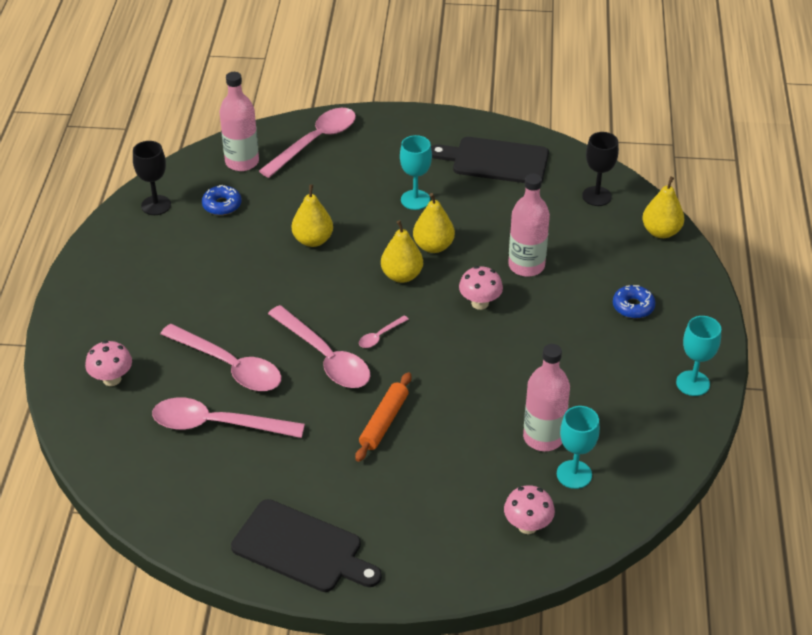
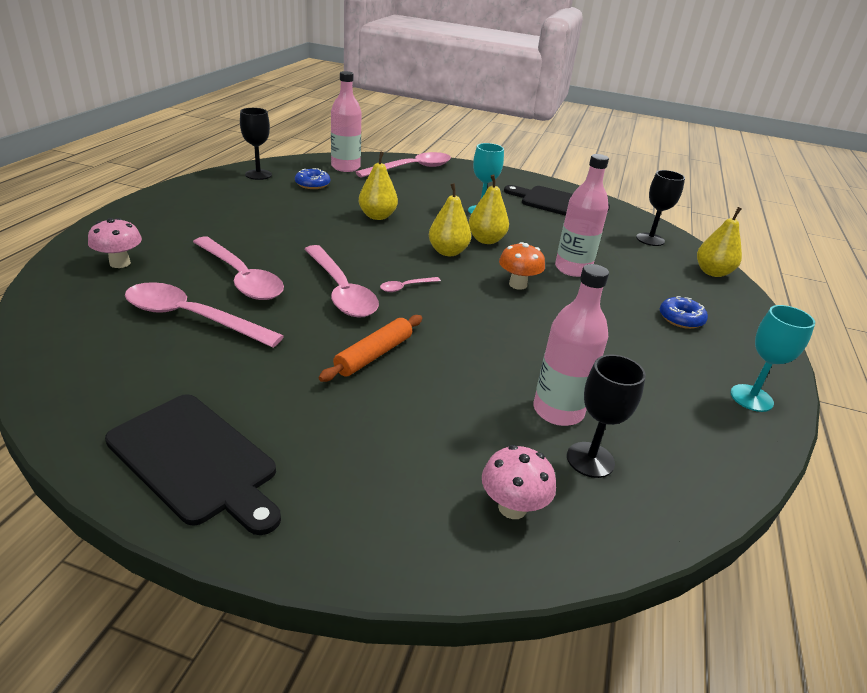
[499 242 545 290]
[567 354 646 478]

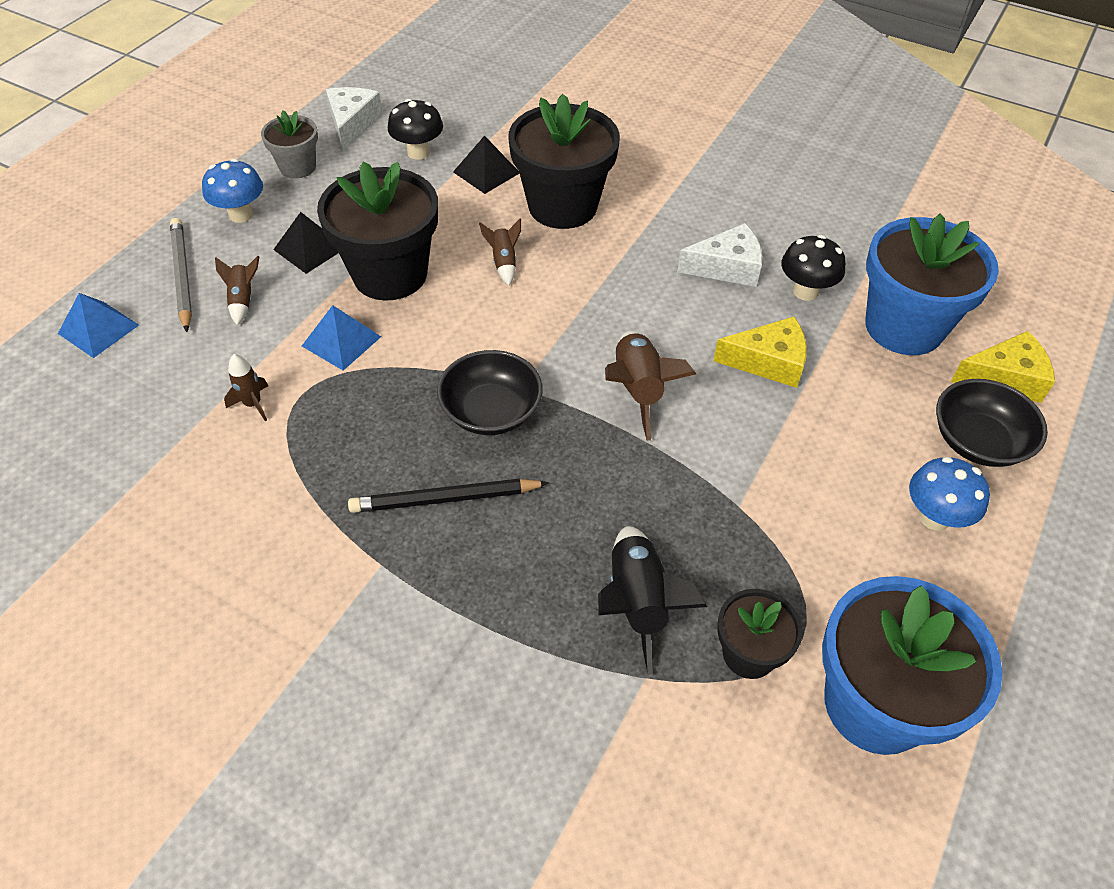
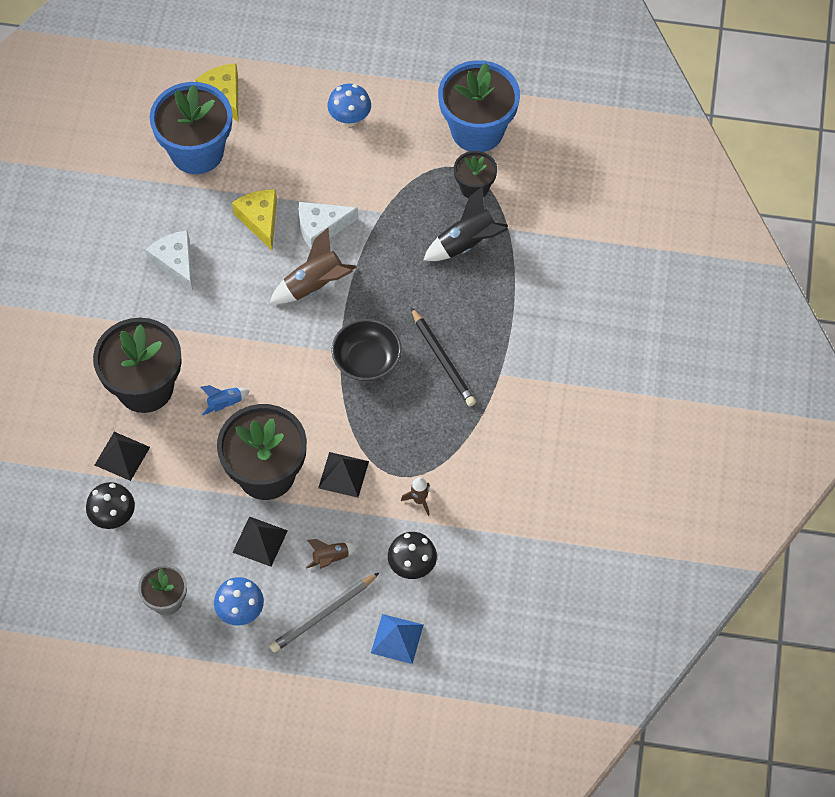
[936 379 1048 467] (first image)
[299 202 358 249]
[388 532 437 579]
[318 452 369 498]
[201 385 250 416]

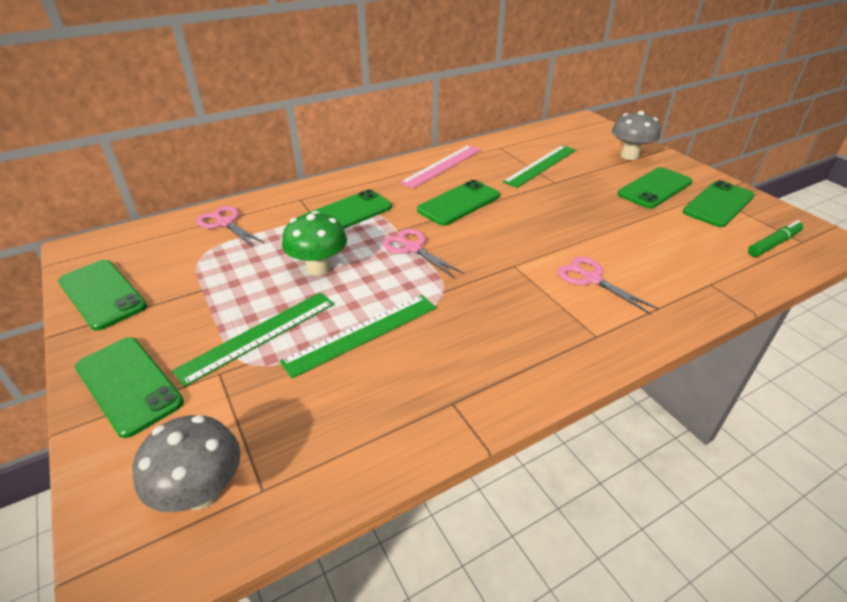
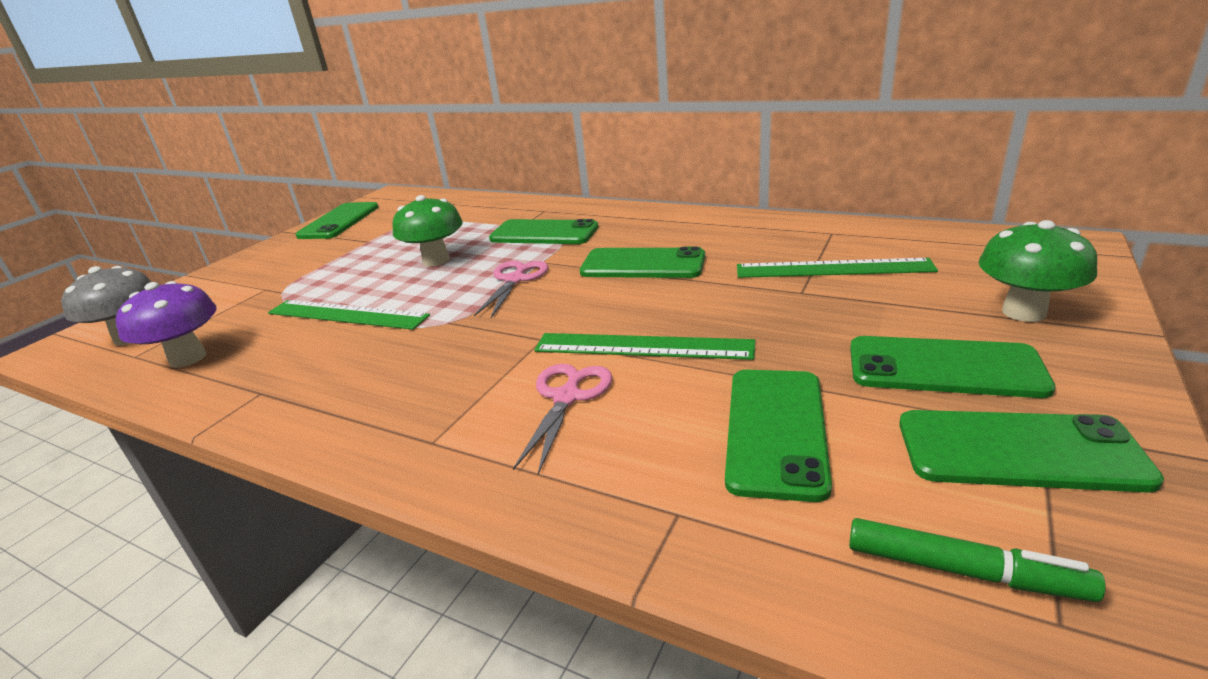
[196 206 265 247] (first image)
[400 145 481 189] (first image)
[116 281 217 368]
[725 370 832 502]
[534 333 755 360]
[979 220 1097 322]

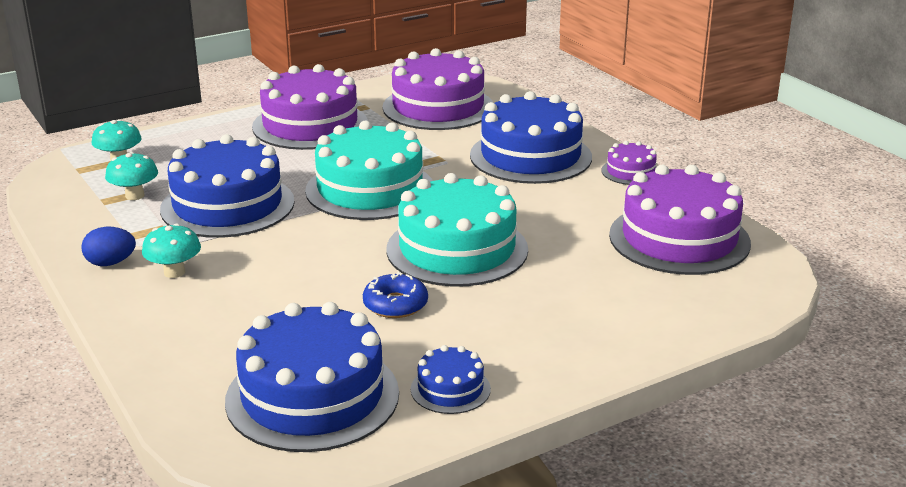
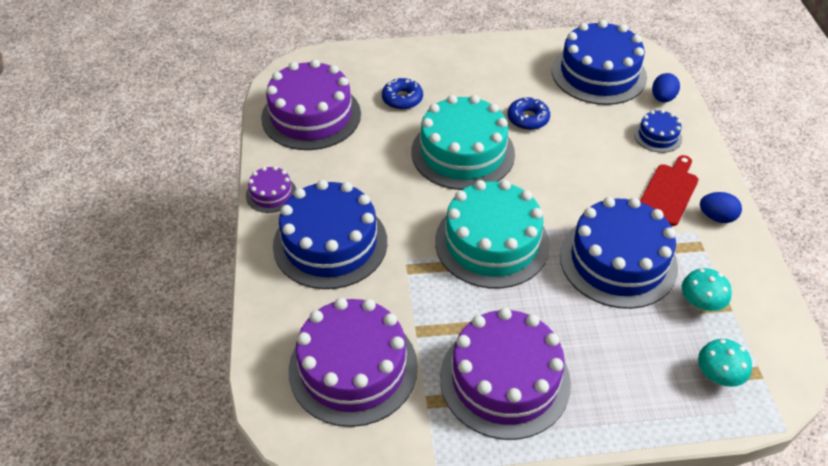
[382 78 423 110]
[652 73 680 102]
[634 109 682 153]
[640 155 698 226]

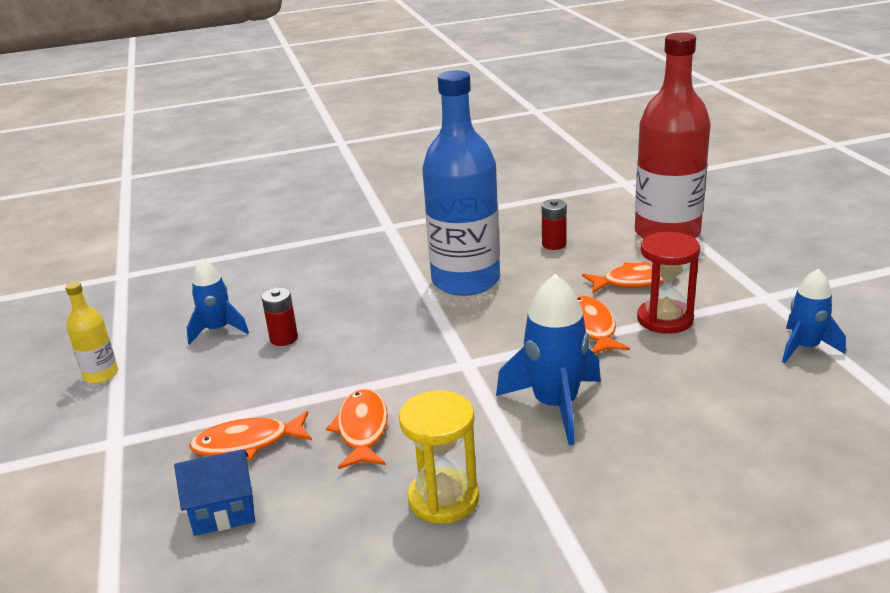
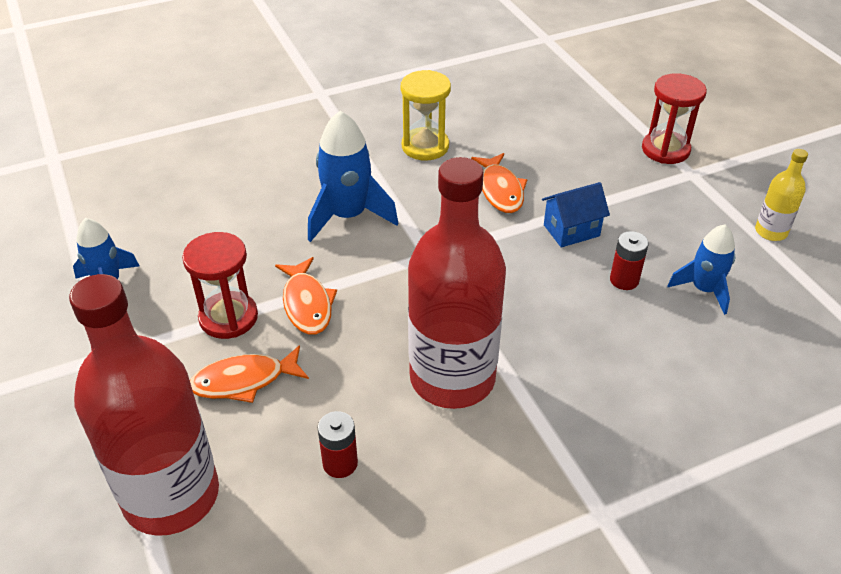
[189 411 312 460] (first image)
[642 73 707 164]
[542 182 610 247]
[408 157 506 409]

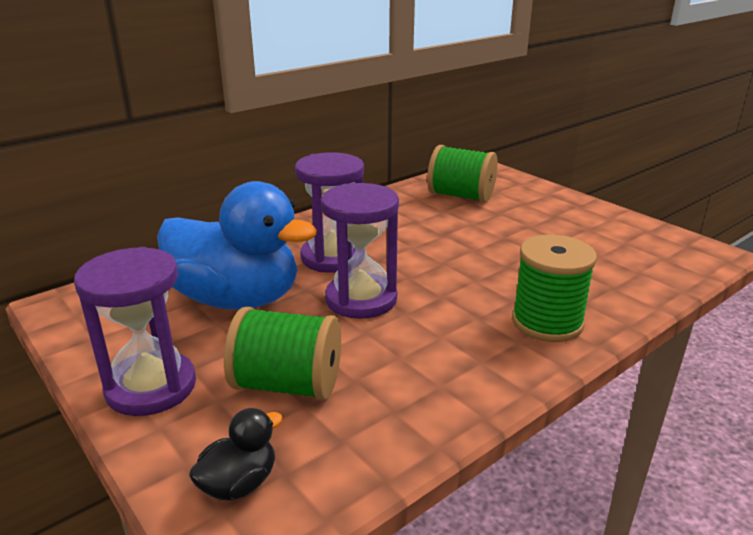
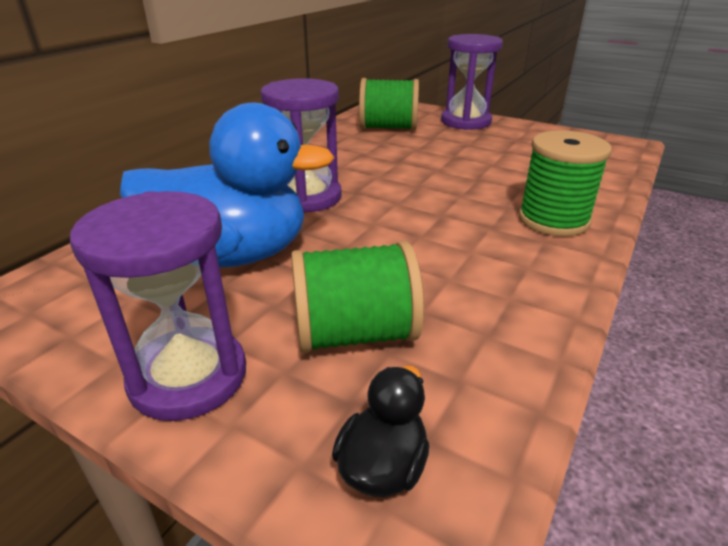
[441 34 503 130]

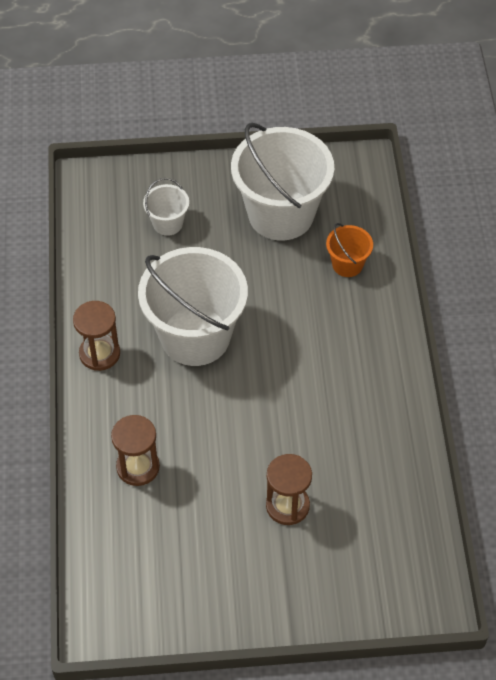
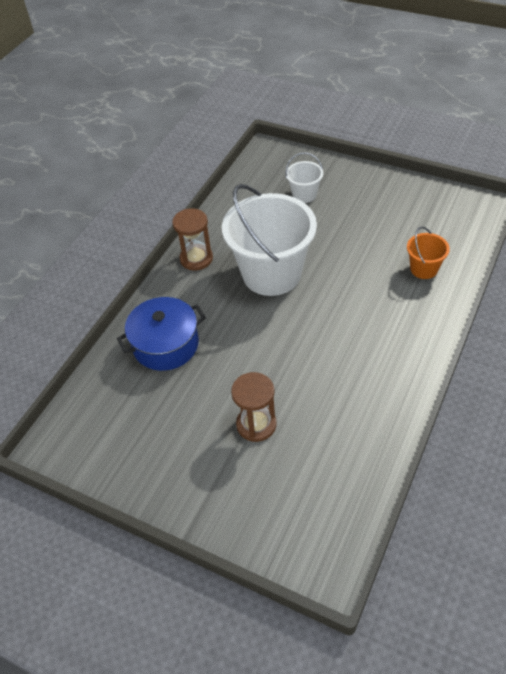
[231 123 334 241] (first image)
[117 297 206 371]

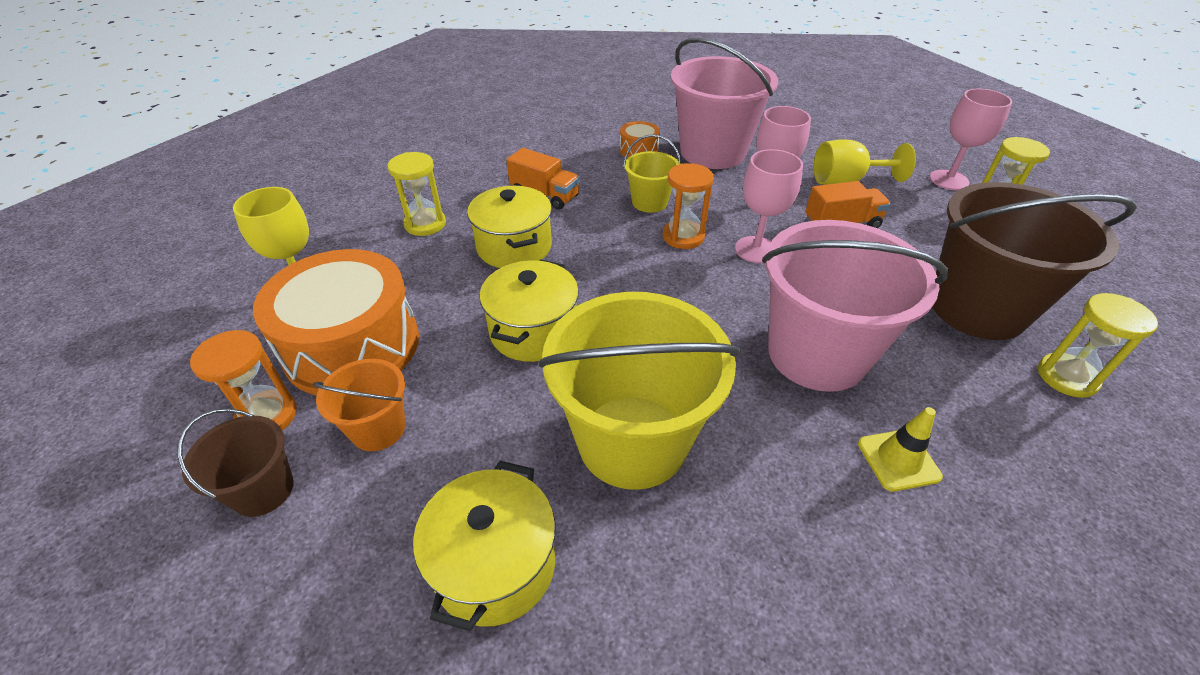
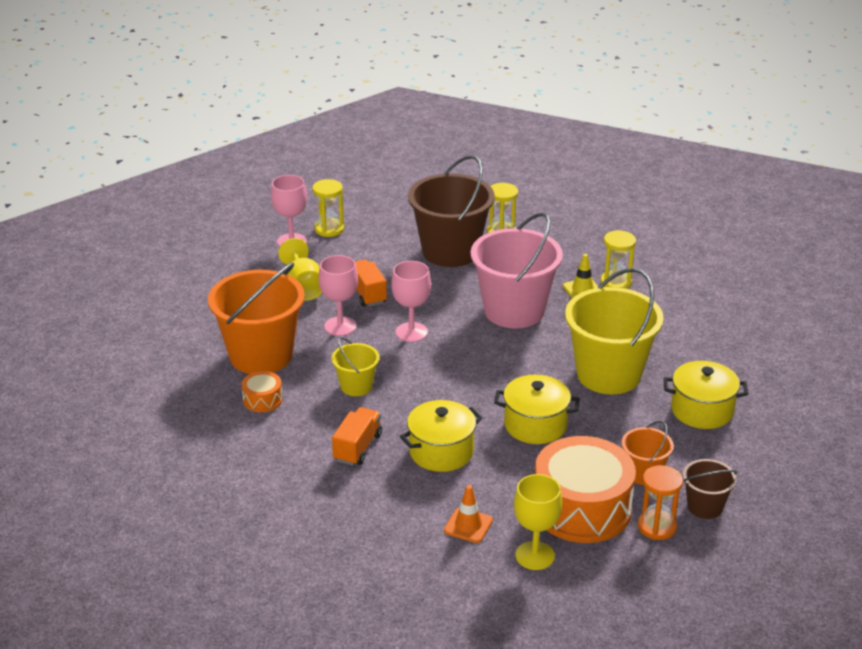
[663 163 714 249] (first image)
[444 485 493 543]
[600 230 636 289]
[208 262 305 374]

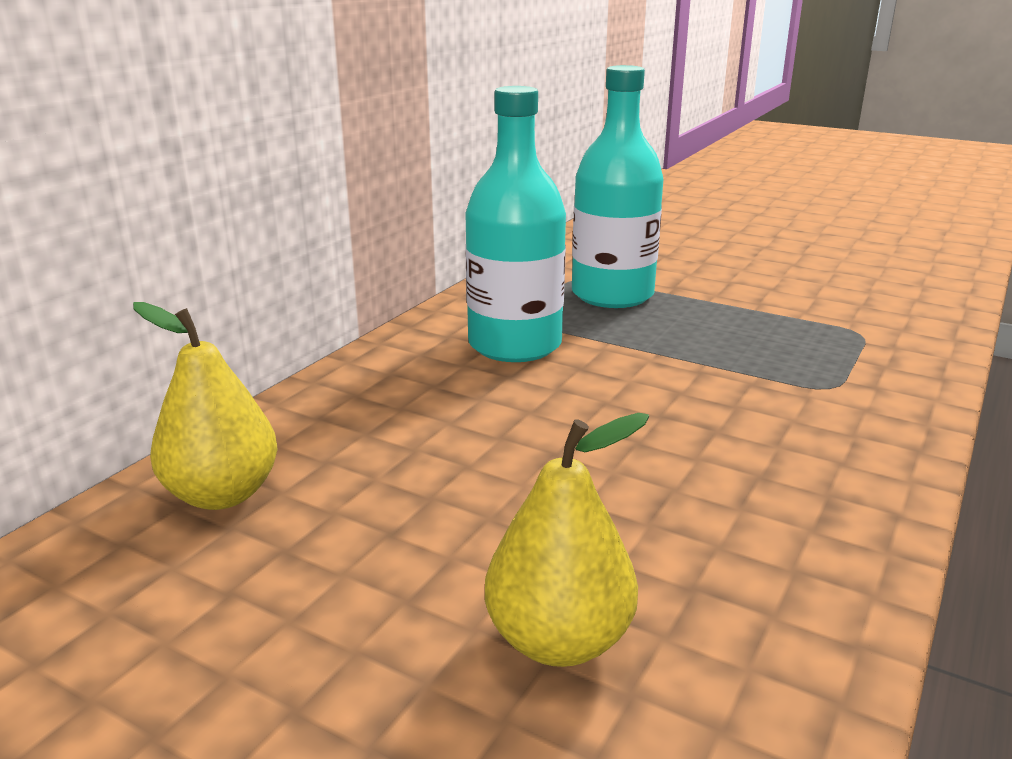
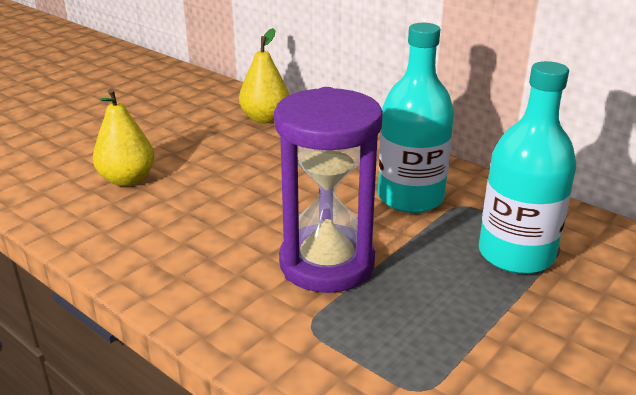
[274 87 383 293]

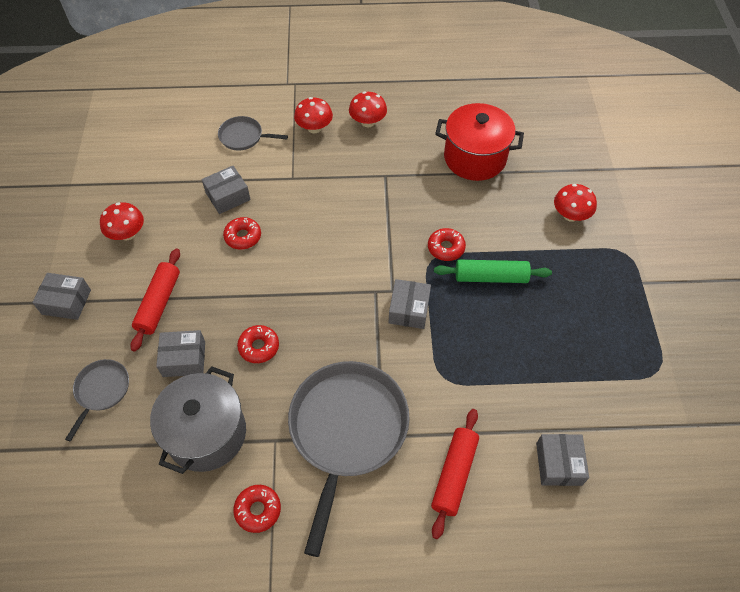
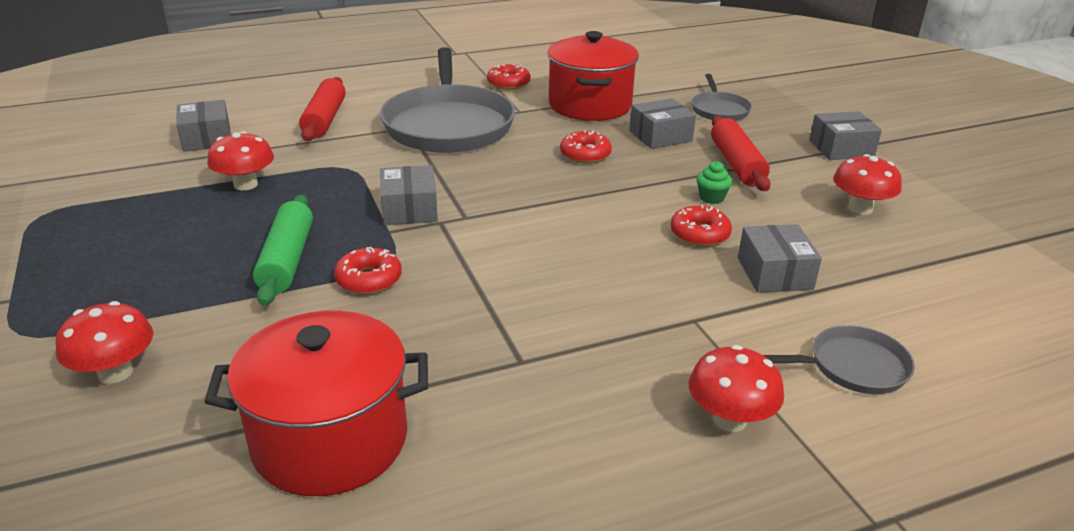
[696 161 732 204]
[207 131 274 190]
[547 31 639 121]
[738 225 822 293]
[253 195 313 306]

